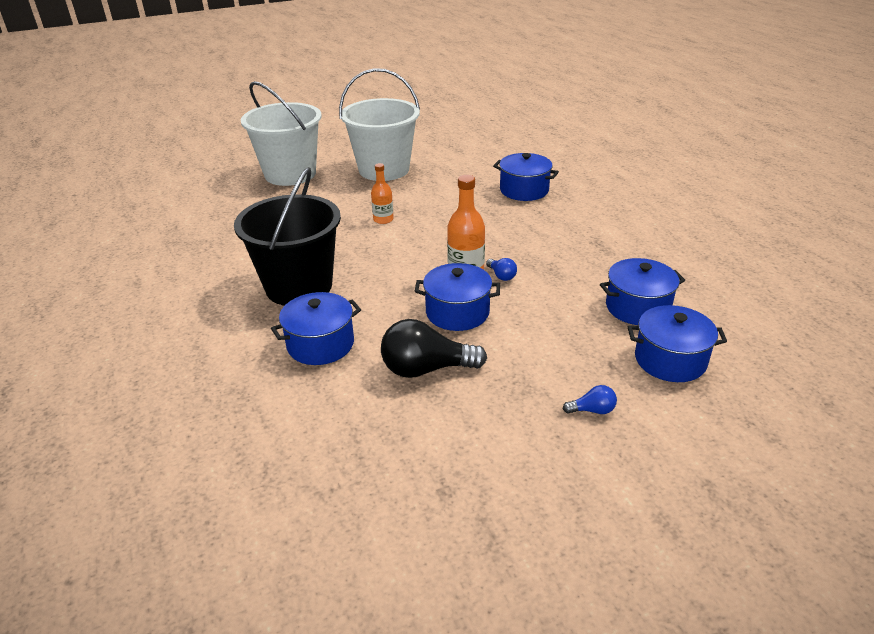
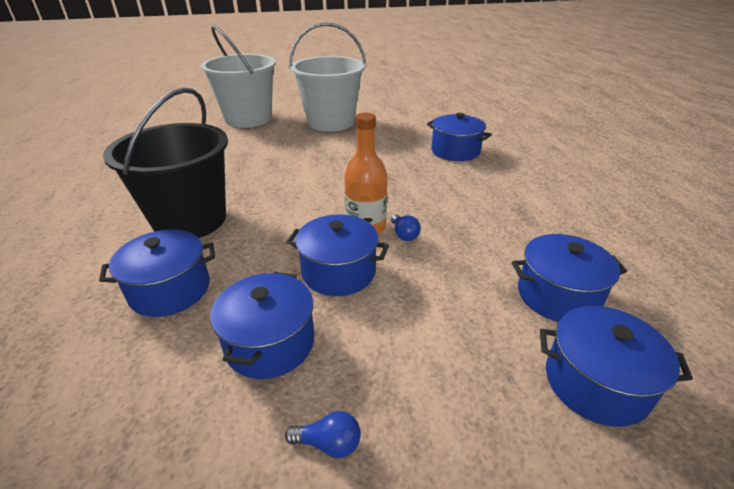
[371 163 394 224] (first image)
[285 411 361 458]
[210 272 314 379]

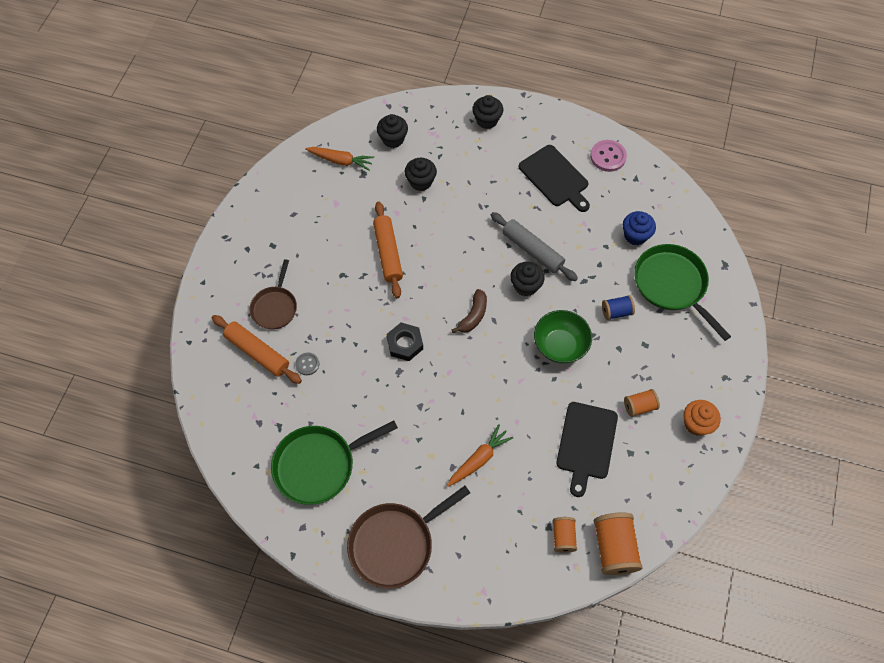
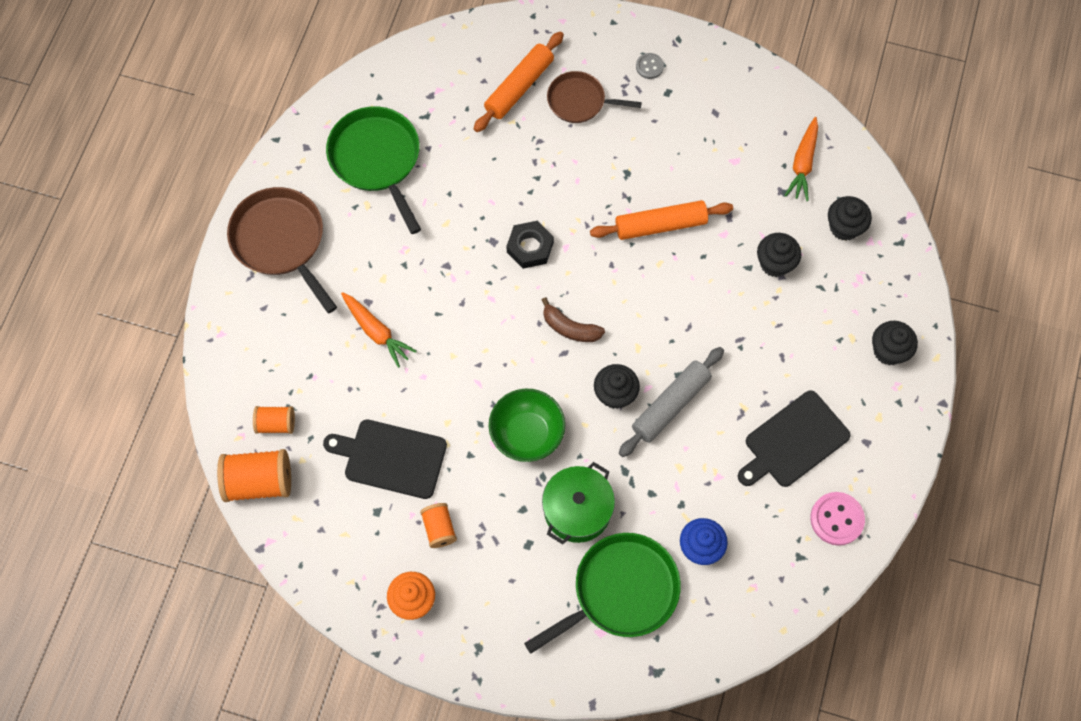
[636 53 664 79]
[542 462 615 544]

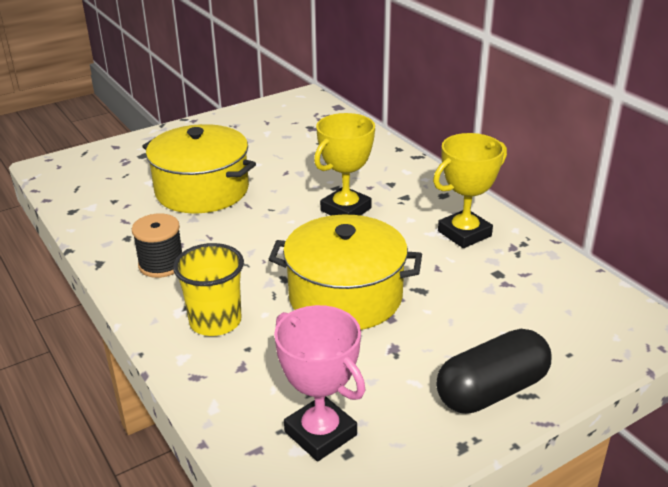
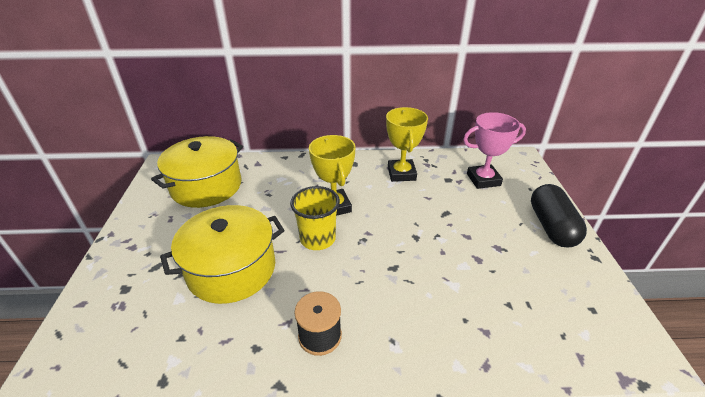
[290 186 340 250]
[151 136 243 208]
[463 112 526 189]

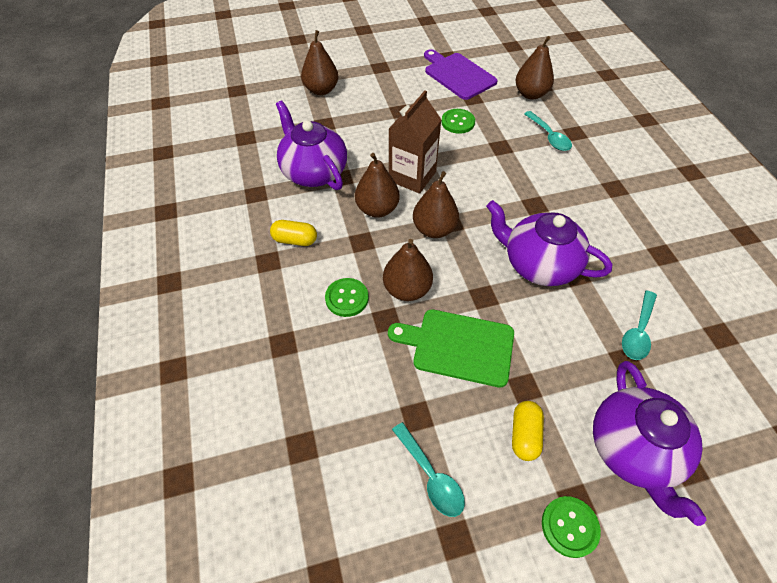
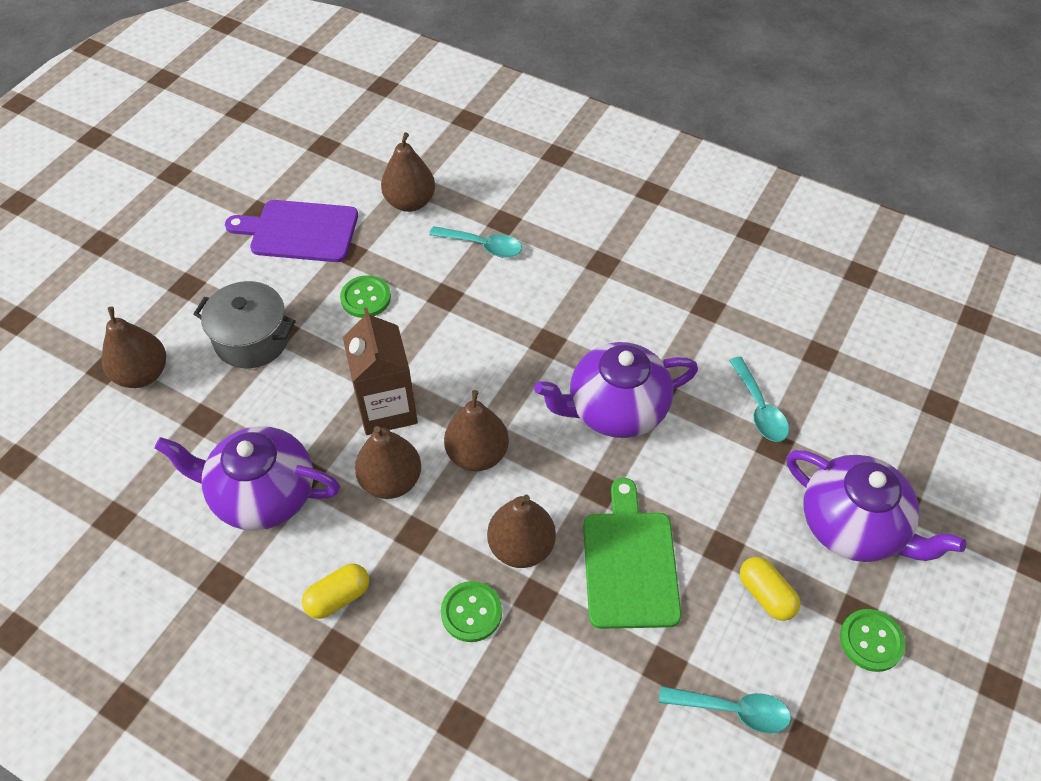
[193 281 296 368]
[583 478 681 629]

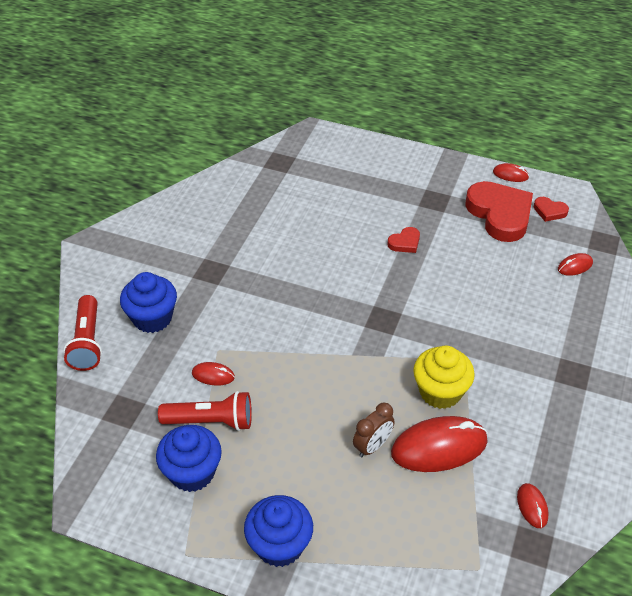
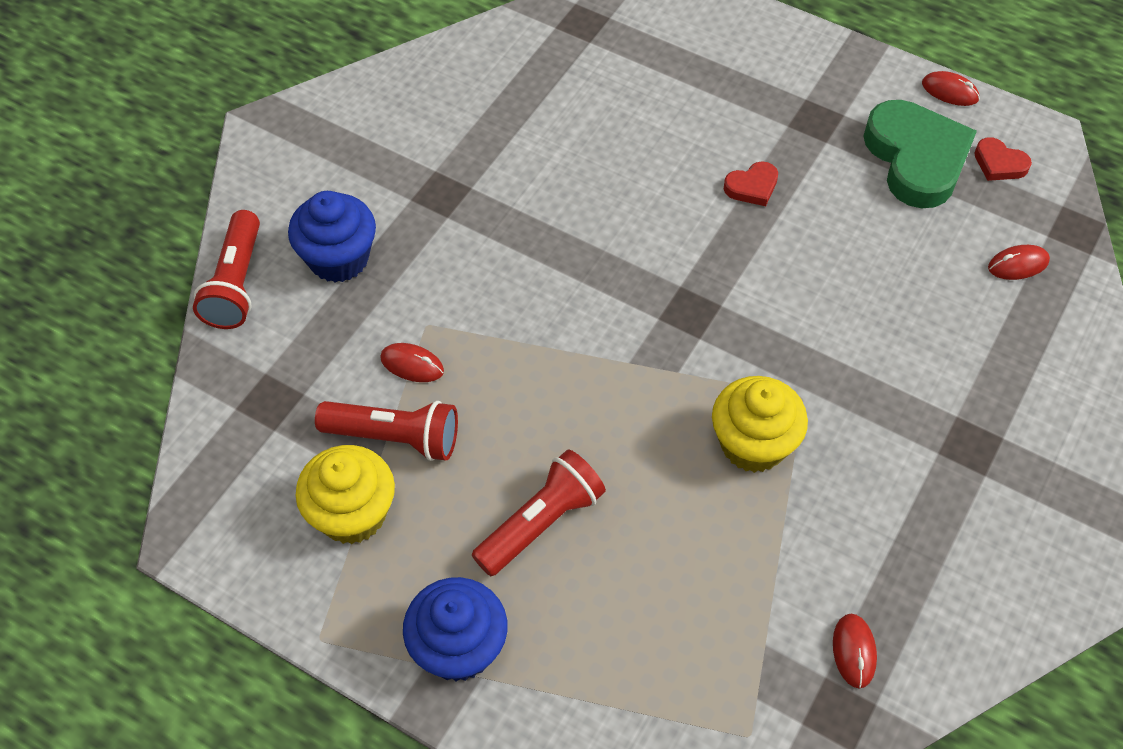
[353 403 395 457] (first image)
[391 416 488 472] (first image)
[472 449 606 576]
[295 445 395 544]
[864 100 977 208]

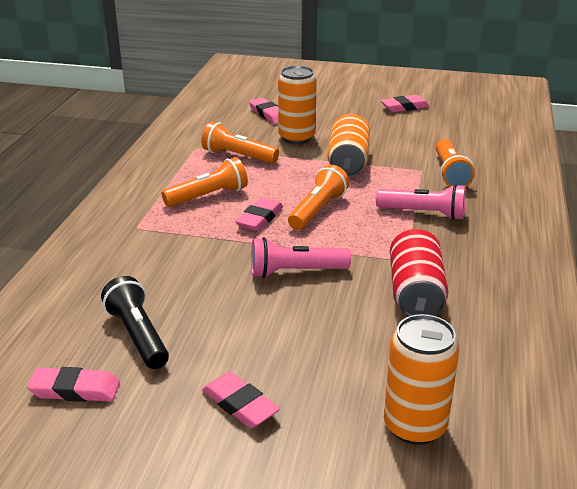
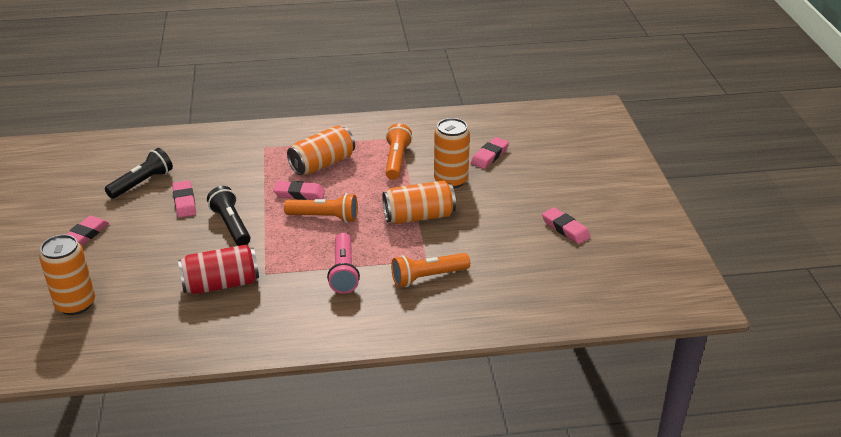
[172 180 196 218]
[287 125 355 175]
[207 186 250 246]

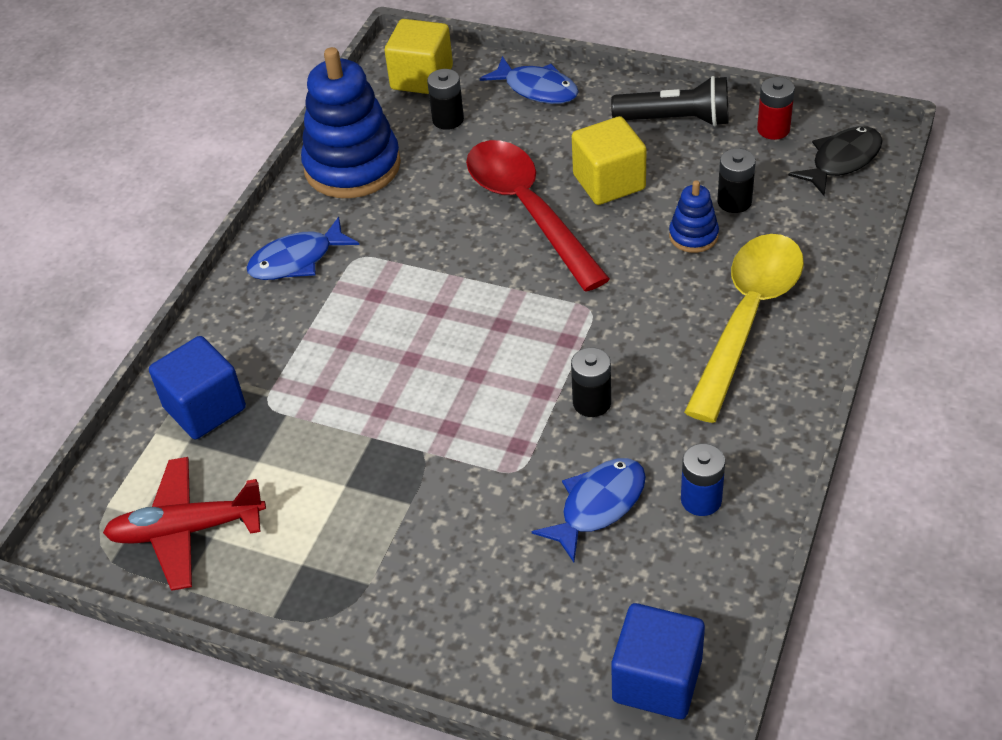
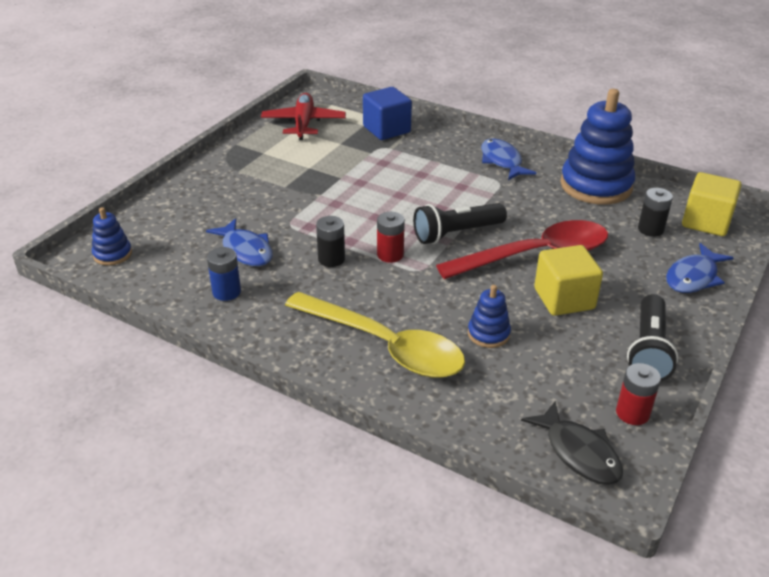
[717 148 756 213] (first image)
[377 212 405 263]
[413 203 507 244]
[92 207 132 266]

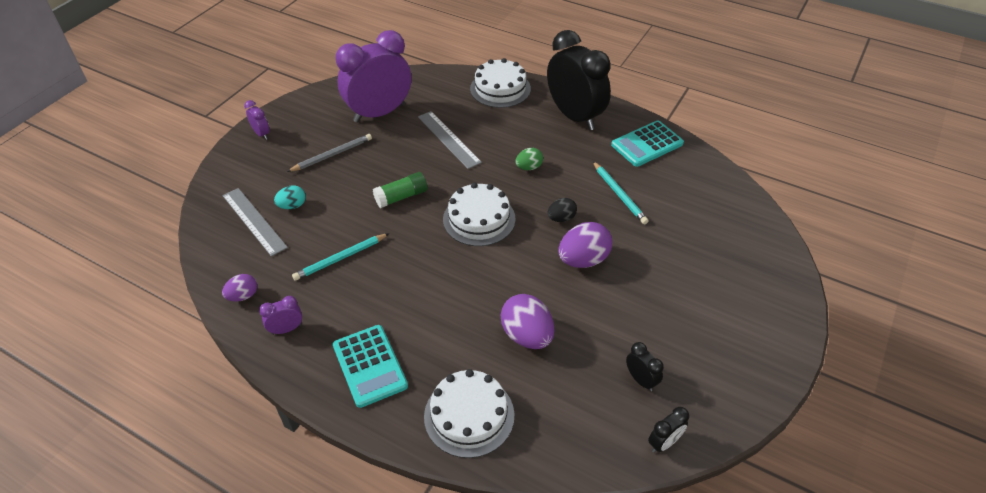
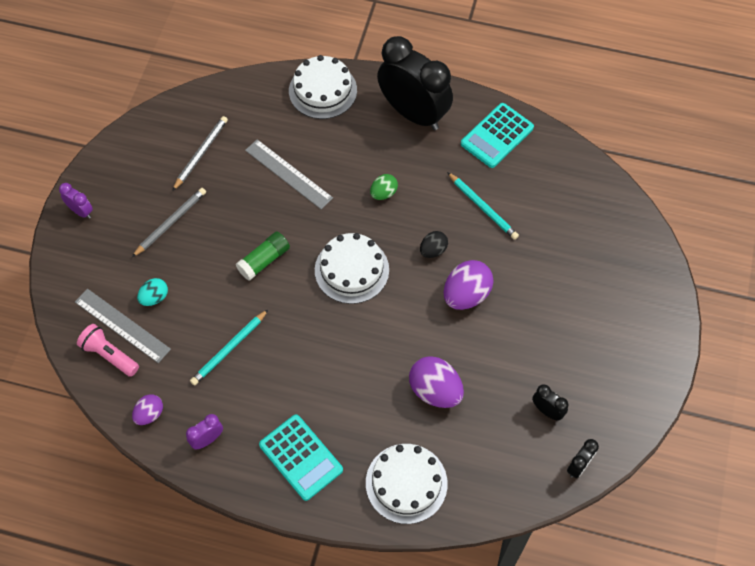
[77 324 139 377]
[172 116 228 191]

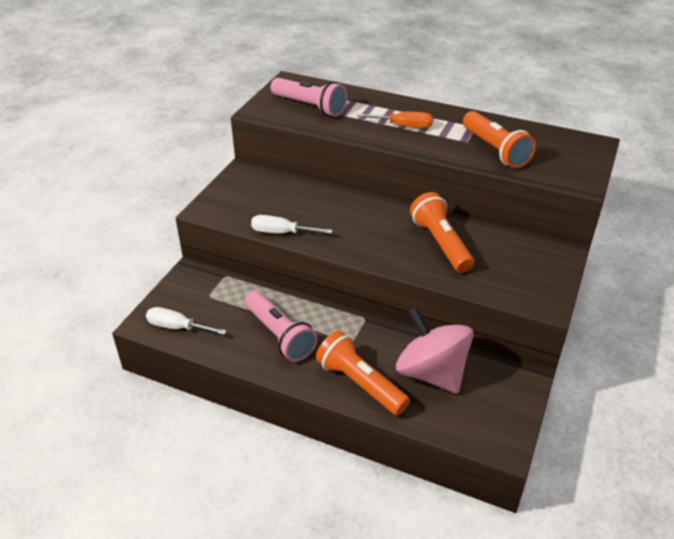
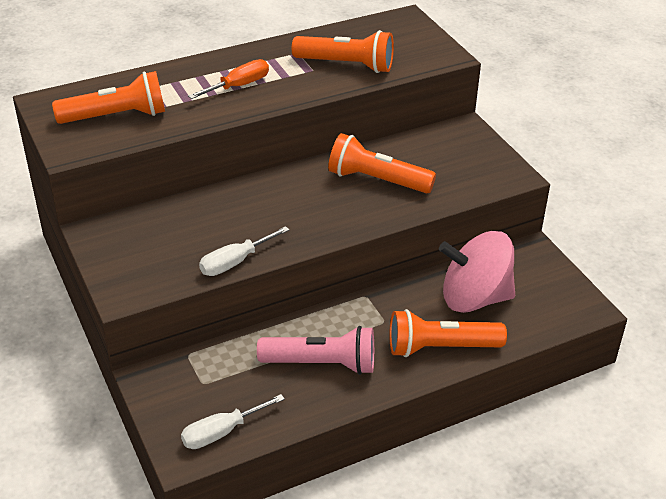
[52 71 165 124]

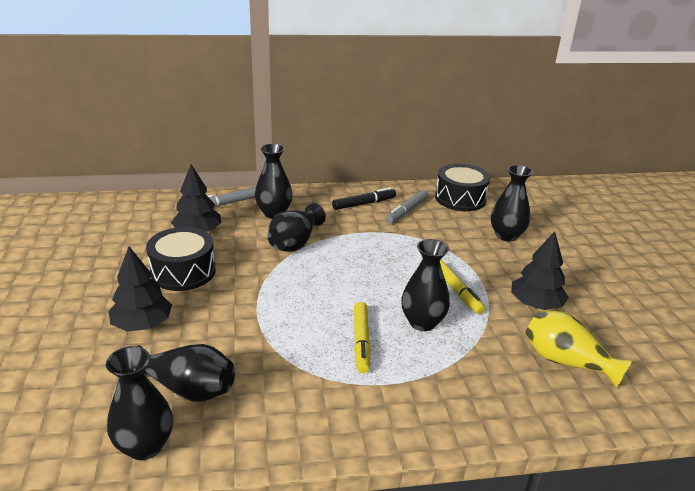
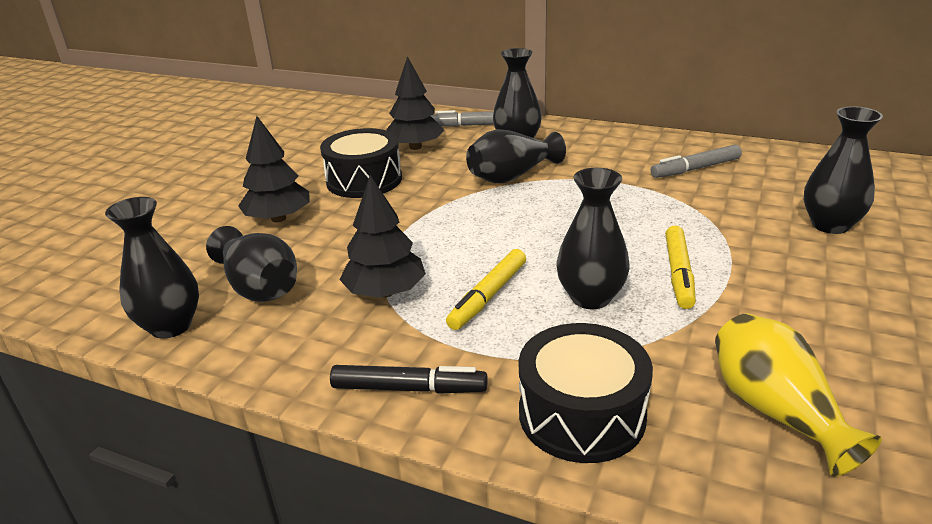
[330 365 488 394]
[519 323 653 463]
[339 175 426 298]

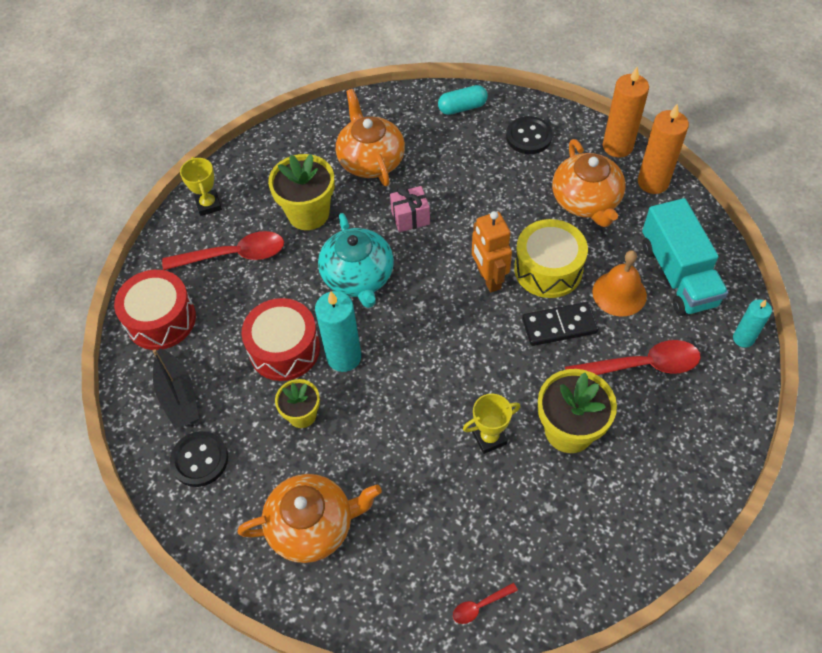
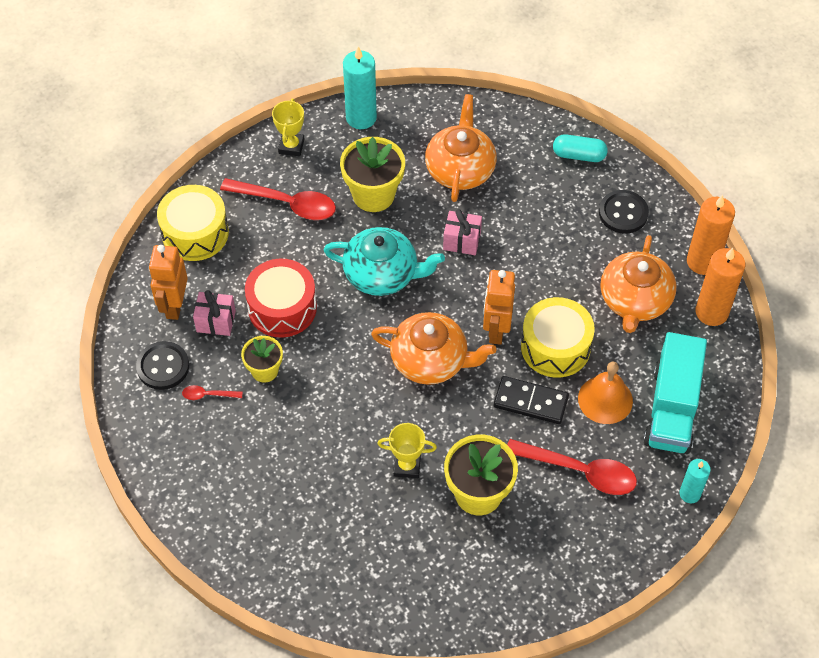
[193 290 236 336]
[371 312 496 385]
[343 46 377 129]
[182 385 243 400]
[149 245 188 320]
[157 185 229 261]
[323 227 445 296]

